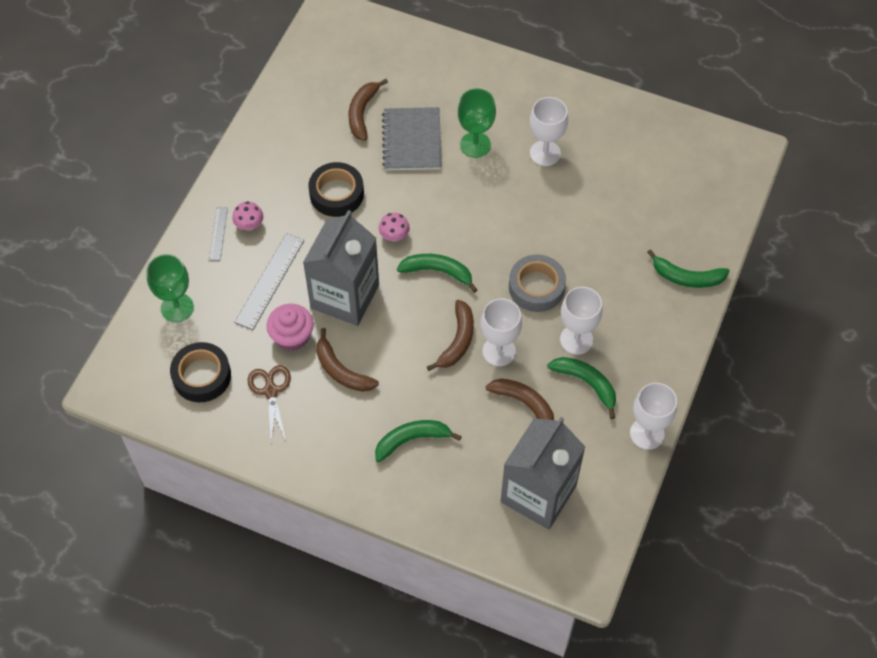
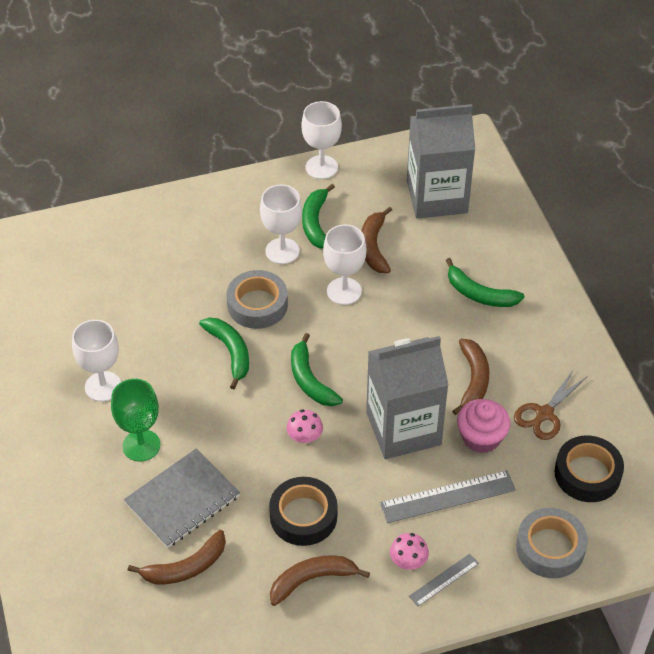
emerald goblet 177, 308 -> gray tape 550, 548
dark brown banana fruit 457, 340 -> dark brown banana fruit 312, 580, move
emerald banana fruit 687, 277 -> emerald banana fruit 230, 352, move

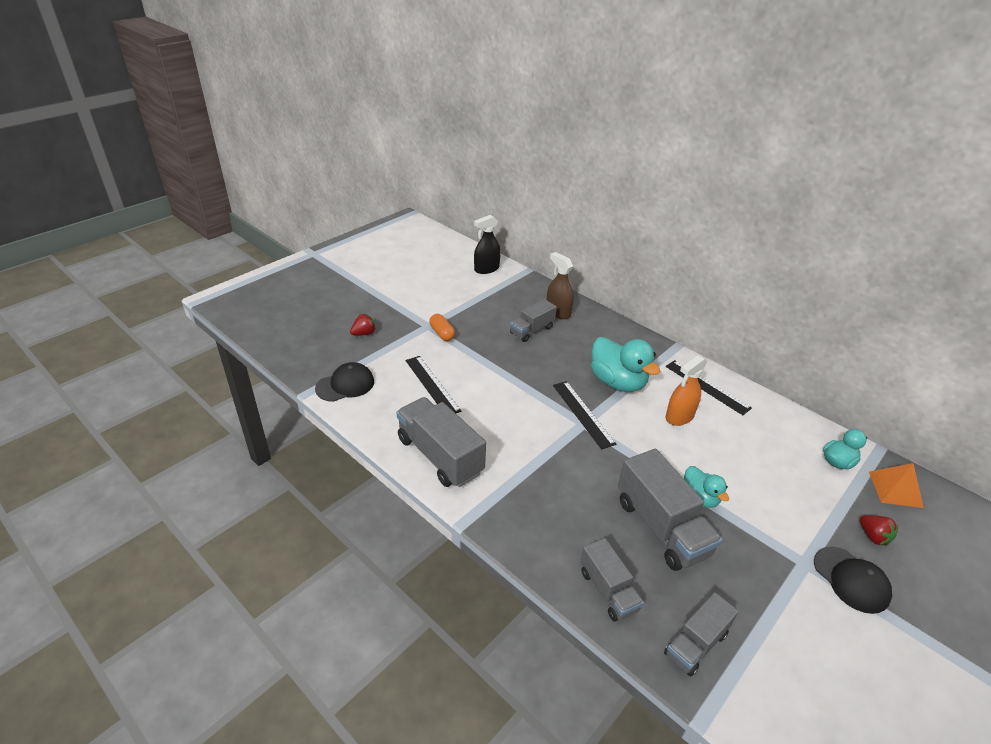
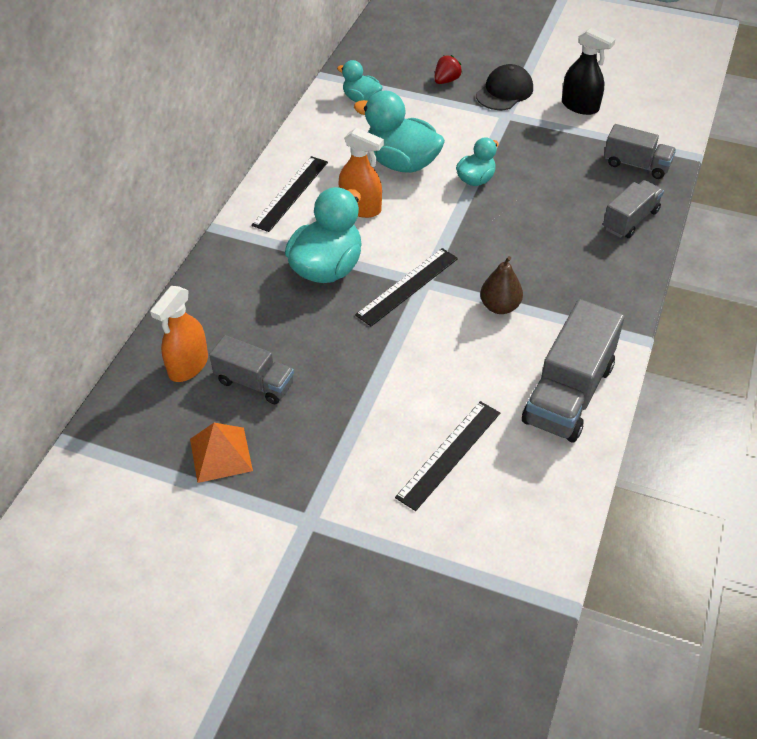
jet-black cap 345, 385 -> none
scarlet berry 364, 333 -> none
orange pill shape 442, 333 -> none
jet-black spray bottle 486, 269 -> jet-black spray bottle 580, 106, move
dark brown spray bottle 558, 312 -> orange spray bottle 188, 365
gray toy truck 661, 527 -> none
orange pyramid shape 895, 489 -> orange pyramid shape 221, 454, move
none -> teal toy duck 401, 163
none -> dark brown pear fruit 500, 306

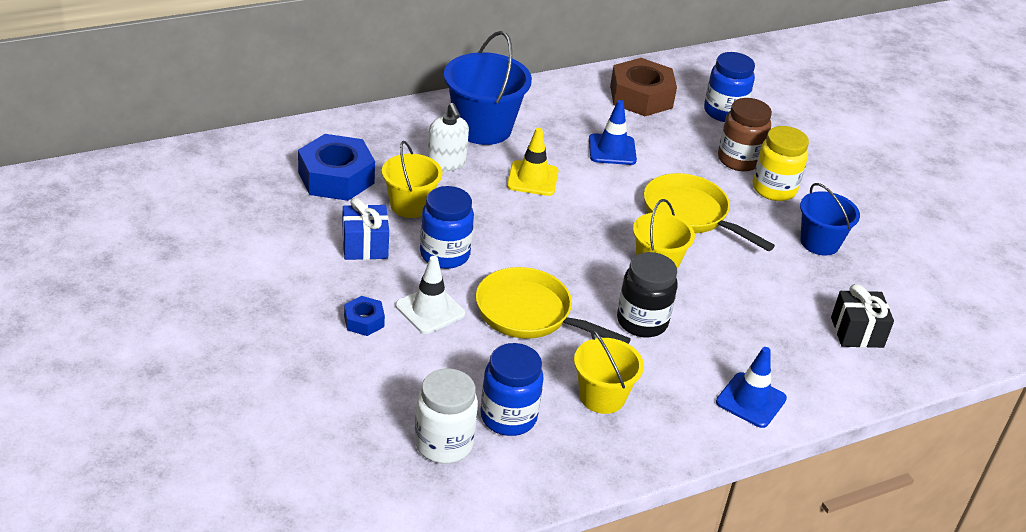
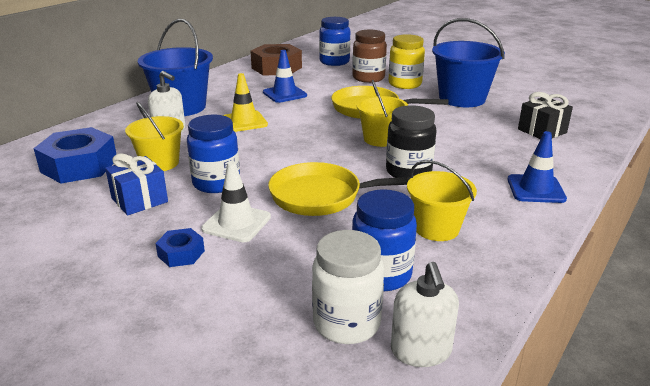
royal blue pail 819, 242 -> royal blue pail 462, 98, x1.57
none -> pure white soap dispenser 421, 351

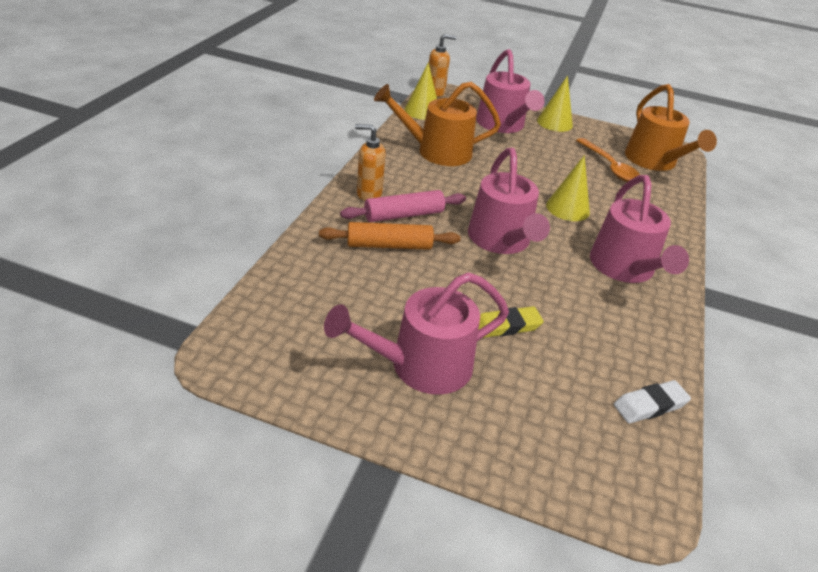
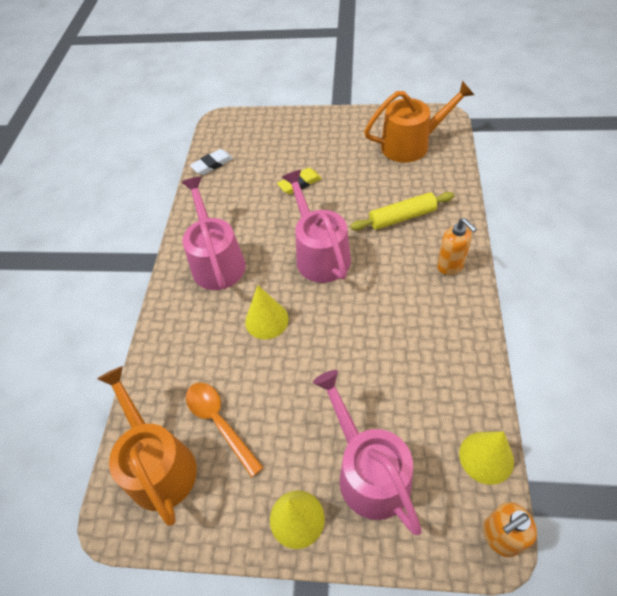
orange pastry roller 389, 245 -> bright yellow pastry roller 402, 217
rose-pink watering pot 421, 366 -> none
rose-pink pastry roller 404, 215 -> none
orange soap dispenser 368, 194 -> orange soap dispenser 450, 266, 60 degrees clockwise
orange watering pot 437, 151 -> orange watering pot 411, 144, move

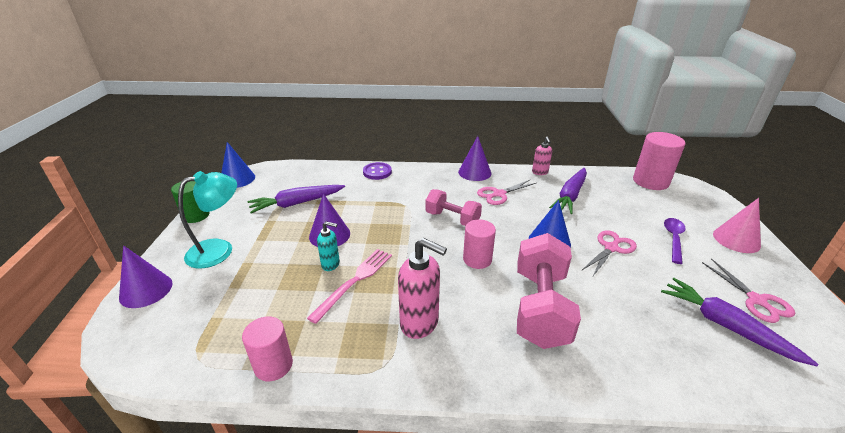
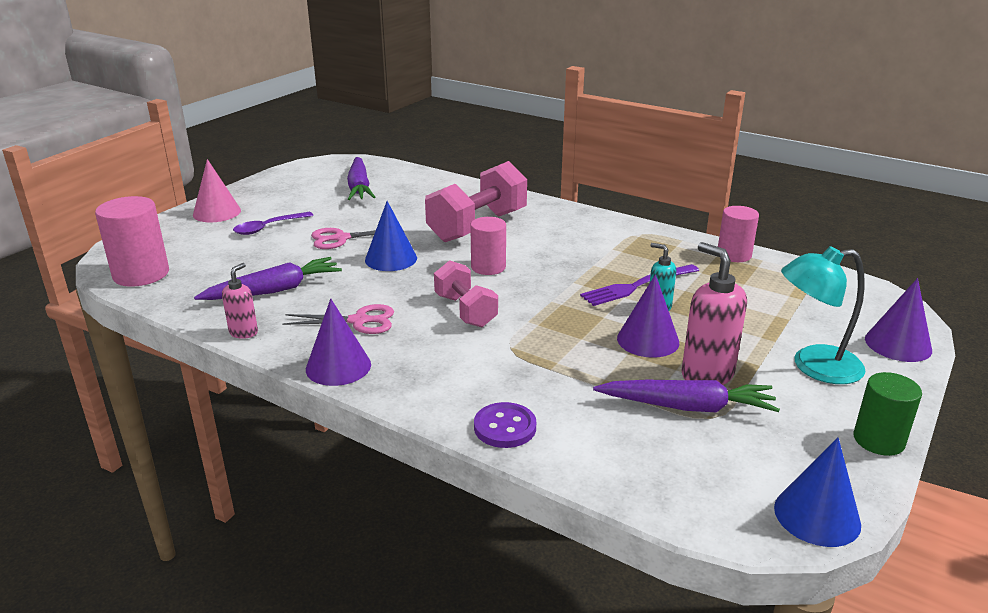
rose-pink fork 355, 281 -> violet fork 637, 286
rose-pink soap dispenser 420, 323 -> rose-pink soap dispenser 706, 375, move
rose-pink scissors 757, 300 -> none

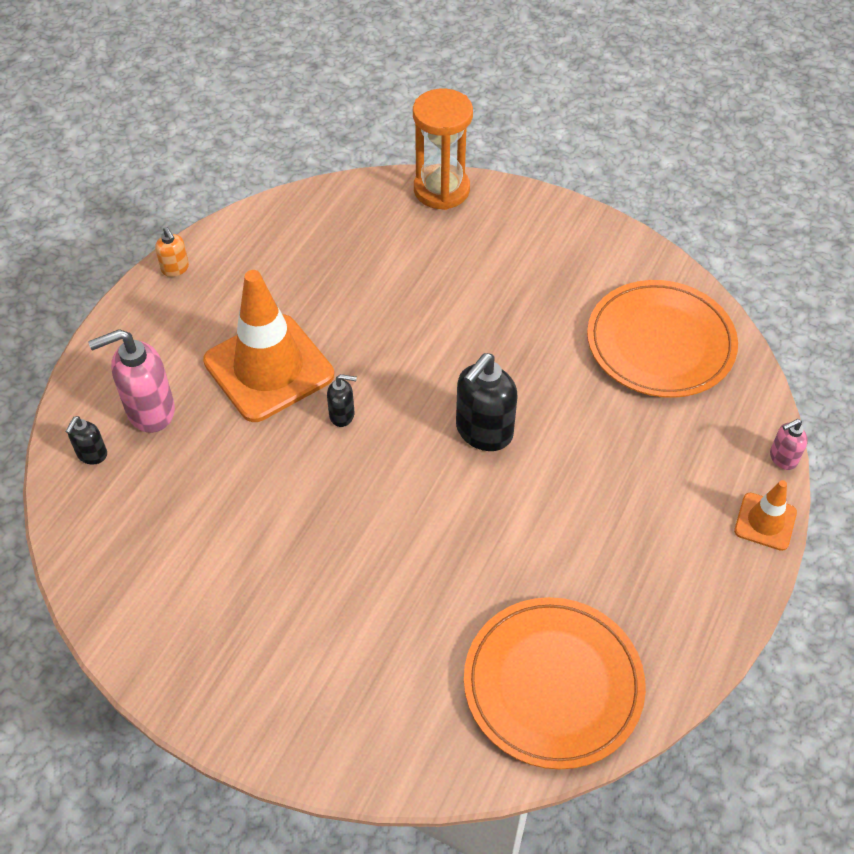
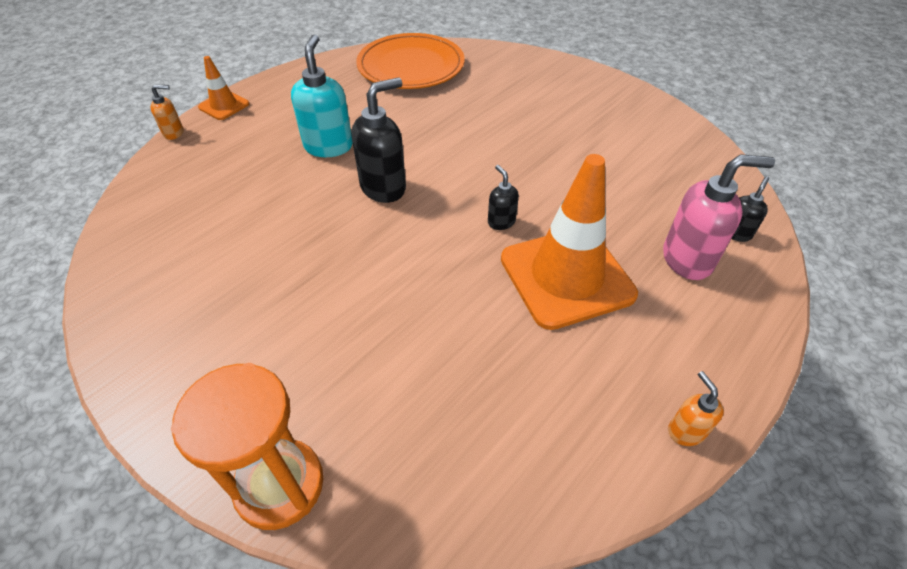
jet-black soap dispenser 342, 415 -> jet-black soap dispenser 501, 222, 45 degrees clockwise
orange flat dish 660, 343 -> none
rose-pink soap dispenser 782, 458 -> orange soap dispenser 174, 133
none -> teal soap dispenser 328, 146

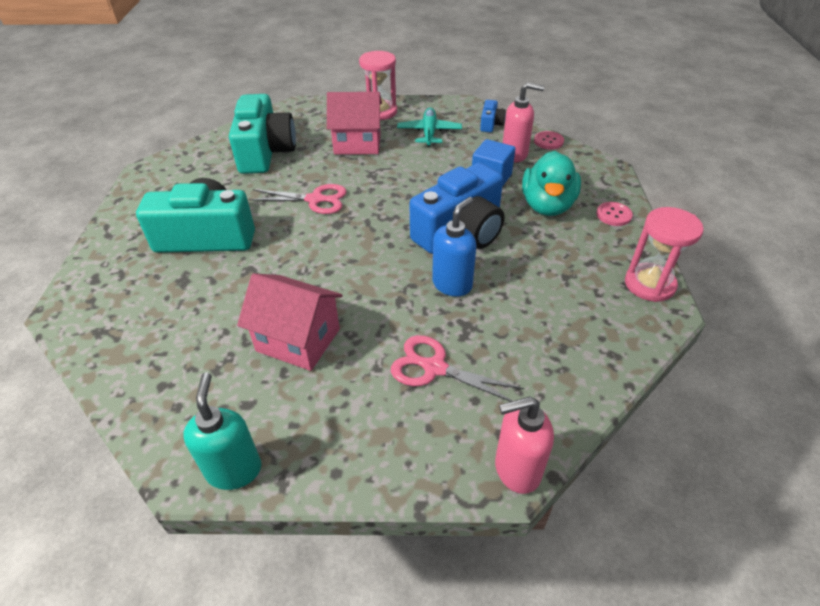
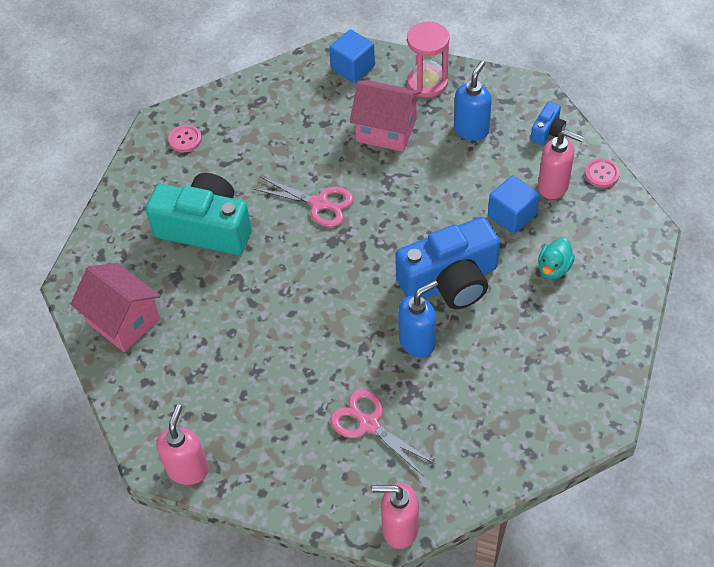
teal soap dispenser 234, 469 -> rose-pink soap dispenser 188, 469
teal camera 265, 152 -> none
rose-pink cottage 298, 340 -> rose-pink cottage 123, 320, move
teal toy plane 429, 132 -> royal blue soap dispenser 471, 130
teal toy duck 547, 206 -> teal toy duck 554, 268, x0.56
rose-pink sewing button 613, 215 -> rose-pink sewing button 185, 139, move
rose-pink sand timer 649, 284 -> none
none -> royal blue solid cube 353, 67

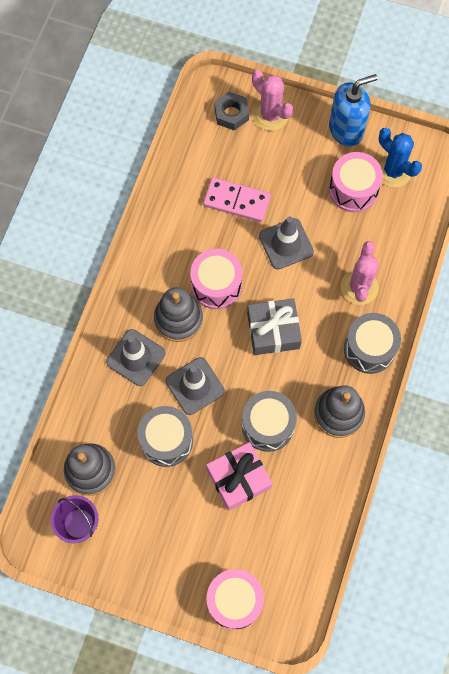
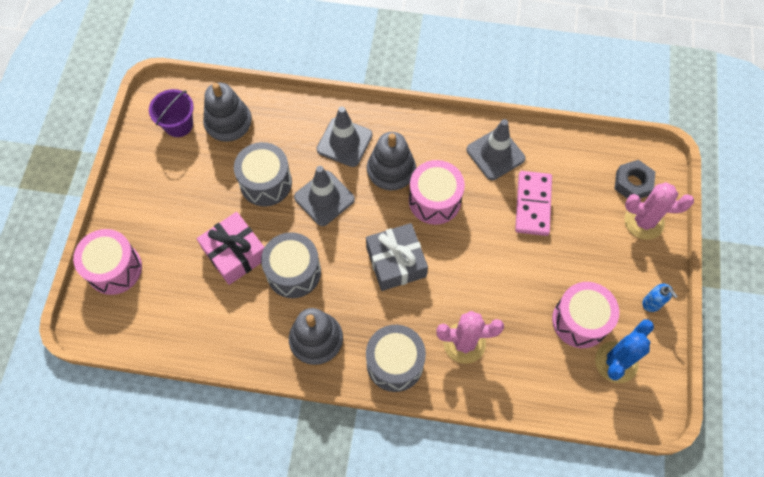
rose-pink saguaro cactus 270, 115 -> rose-pink saguaro cactus 644, 221, 60 degrees clockwise
gray safety cone 286, 244 -> gray safety cone 495, 154, move
royal blue soap dispenser 346, 130 -> royal blue soap dispenser 652, 303, x0.48

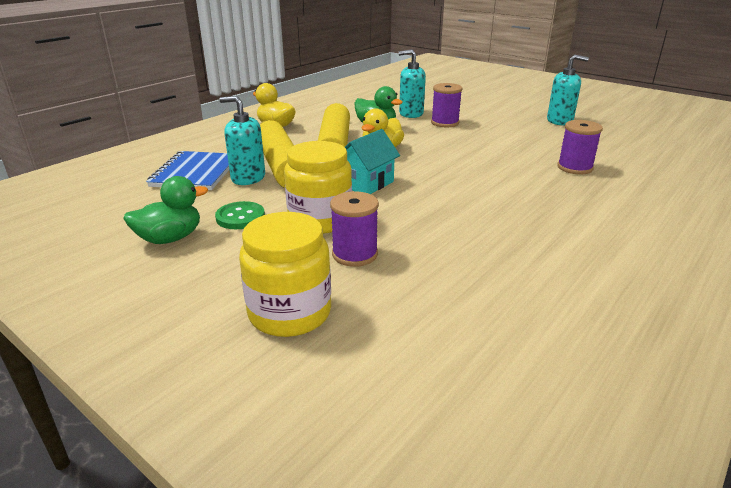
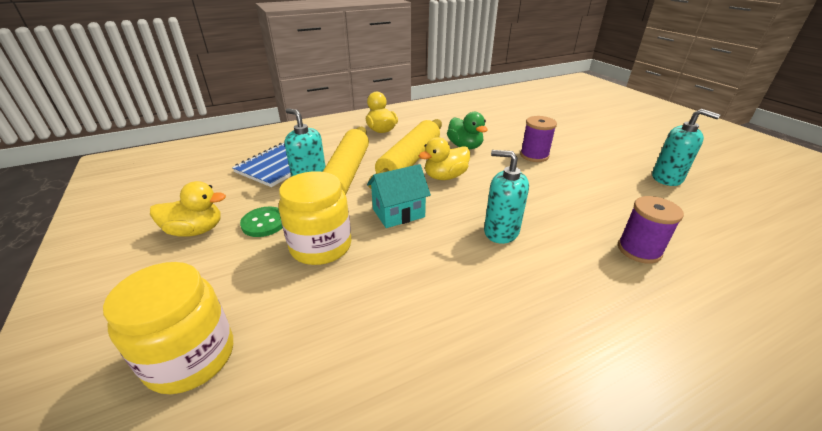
emerald toy duck 170, 238 -> bright yellow toy duck 196, 230
violet reel of thread 354, 254 -> none
teal soap dispenser 411, 114 -> teal soap dispenser 501, 231, move

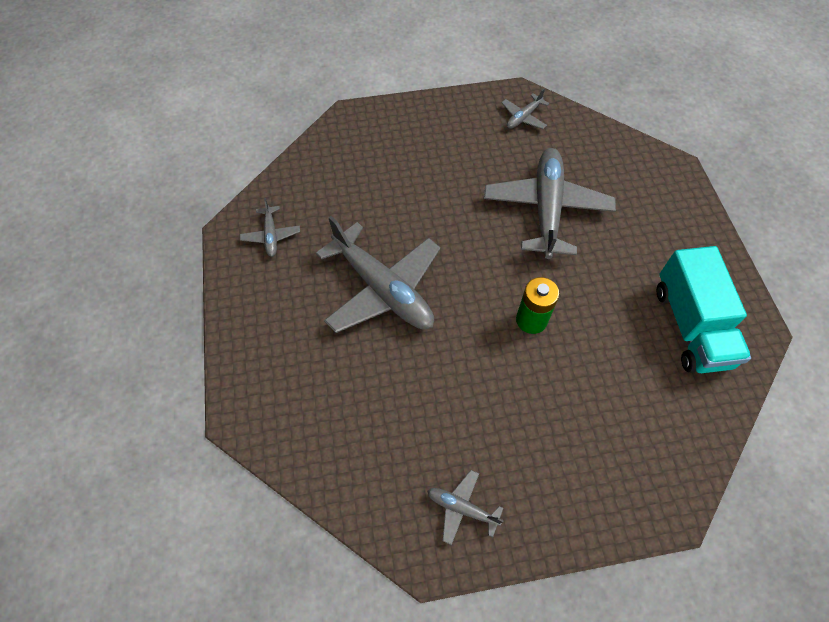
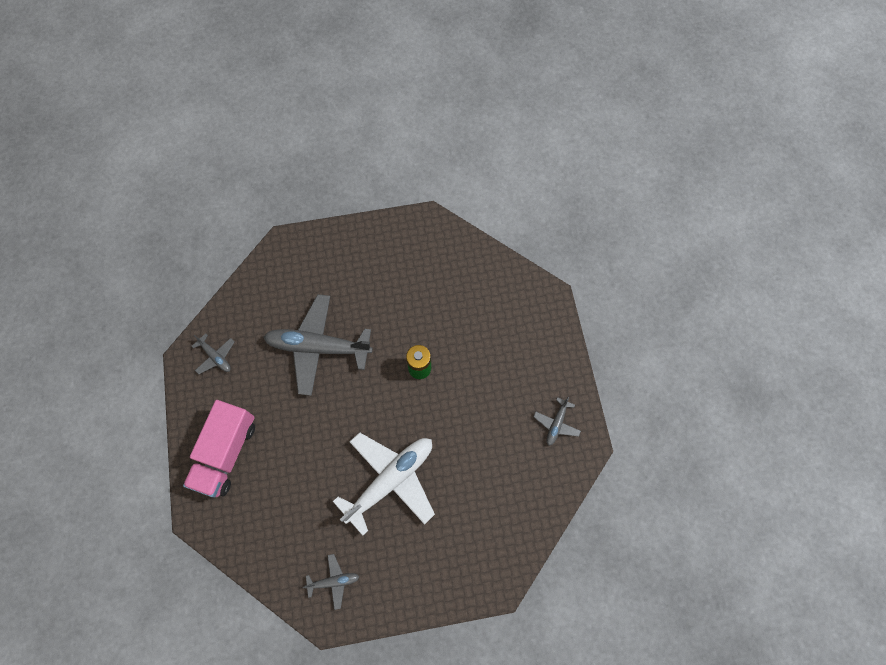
gray toy plane 383, 289 -> pure white toy plane 390, 480
teal toy truck 691, 326 -> none
none -> rose-pink toy truck 226, 453

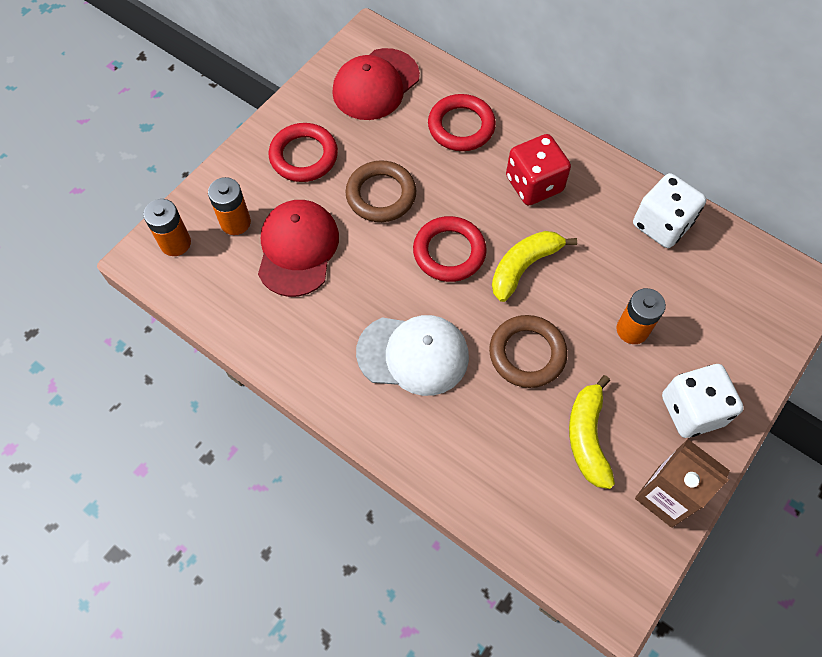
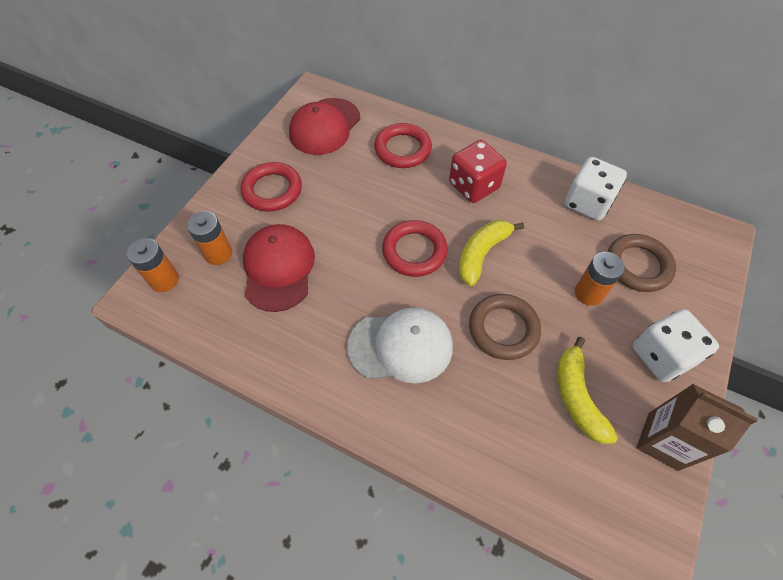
dark brown ring 381, 195 -> dark brown ring 638, 265, move

